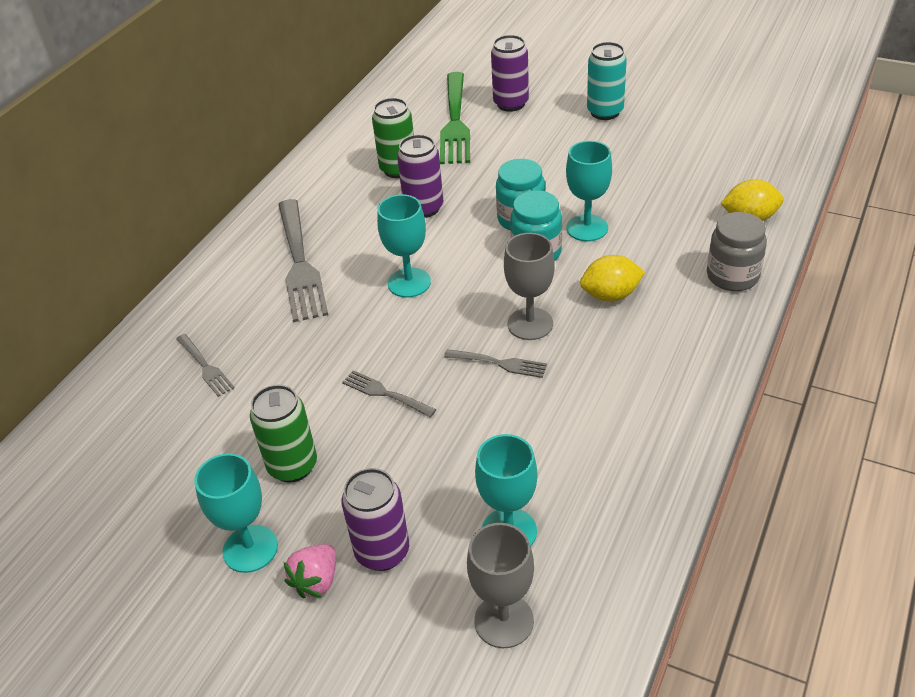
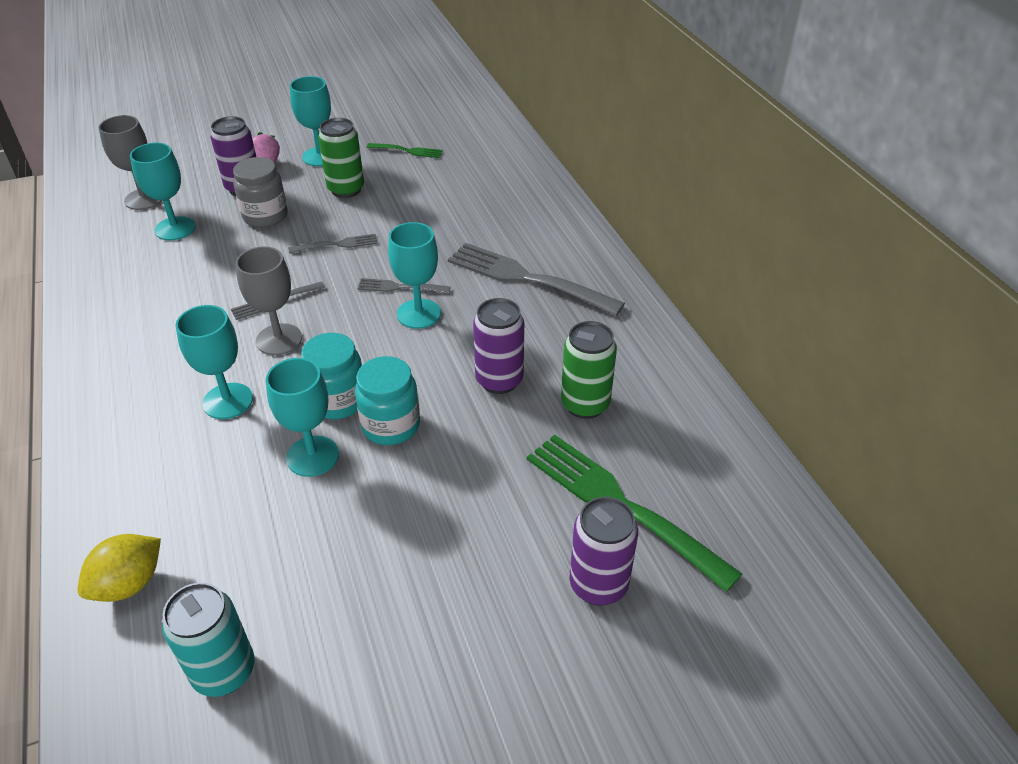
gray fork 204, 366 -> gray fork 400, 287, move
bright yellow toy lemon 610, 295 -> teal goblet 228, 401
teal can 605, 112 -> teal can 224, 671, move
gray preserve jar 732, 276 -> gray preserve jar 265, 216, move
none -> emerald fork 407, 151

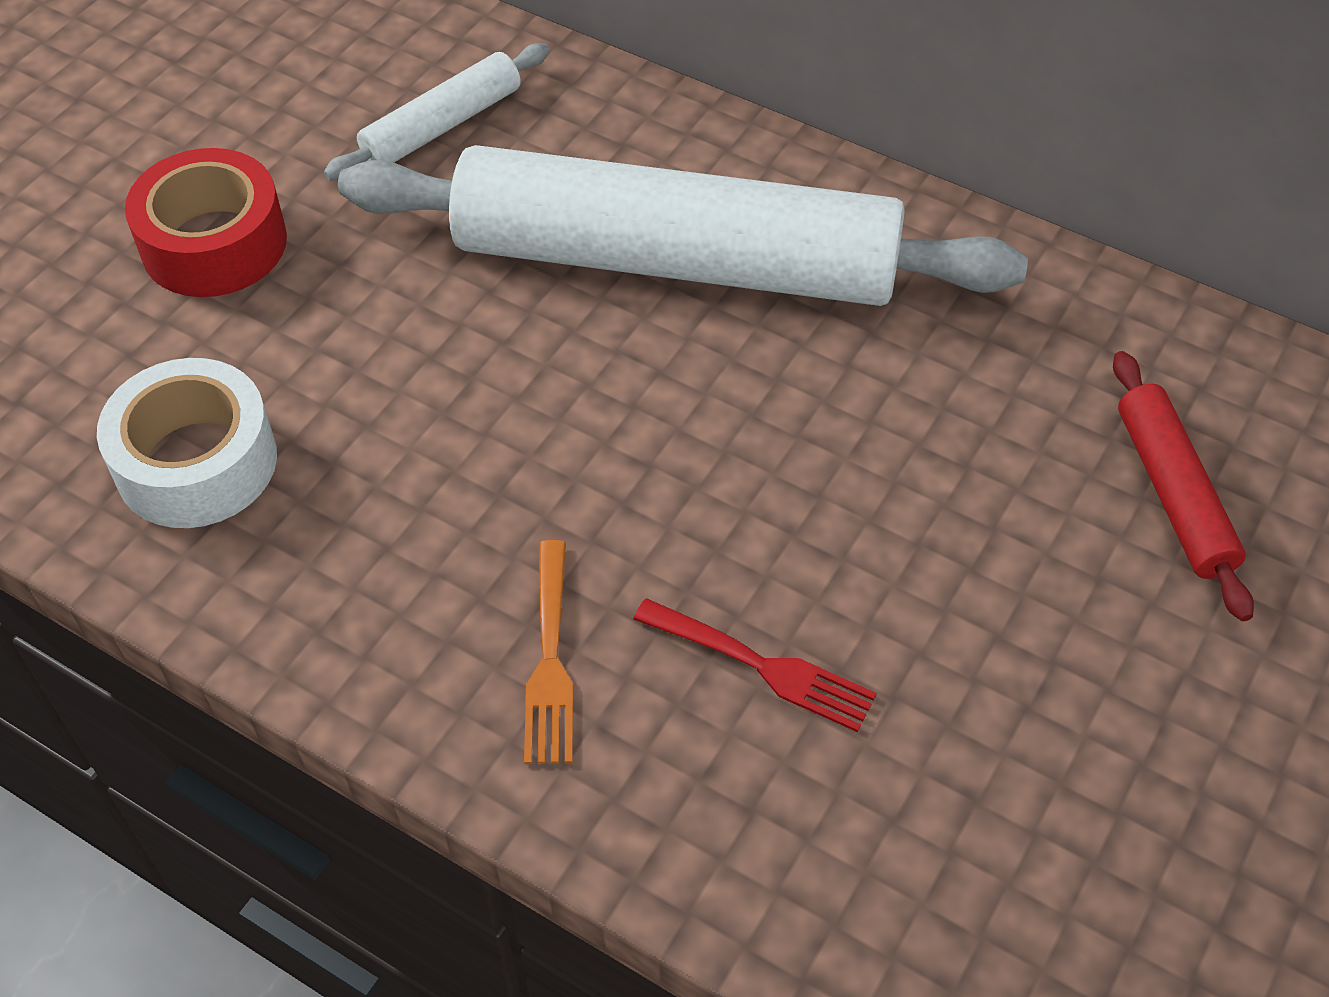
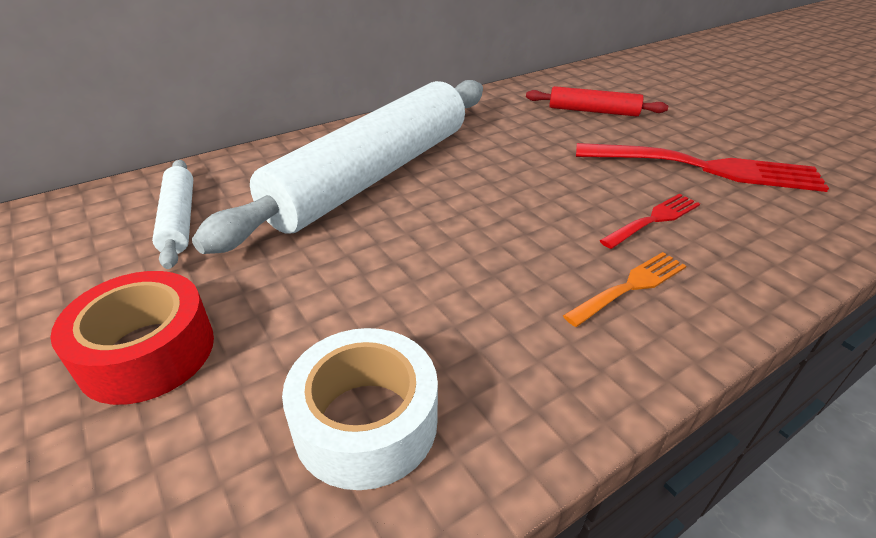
orange fork 550, 660 -> orange fork 630, 287, 60 degrees counterclockwise
none -> scarlet fork 705, 168

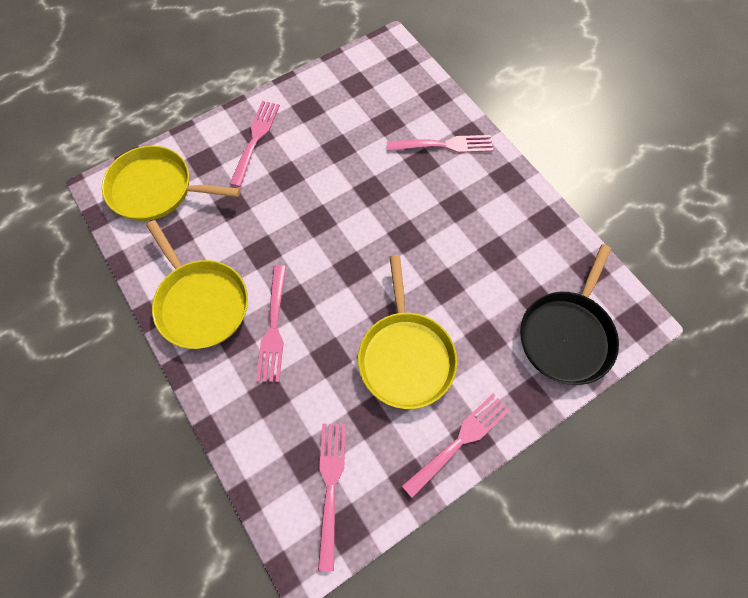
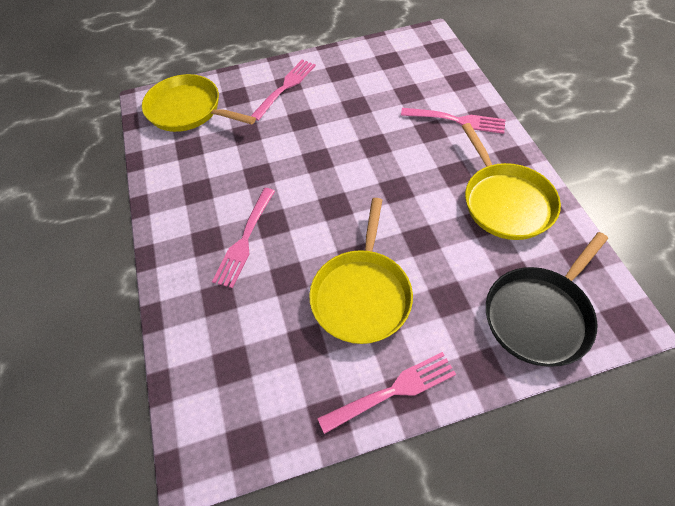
bright yellow pan 201, 303 -> bright yellow pan 505, 202, move
rose-pink fork 331, 487 -> none

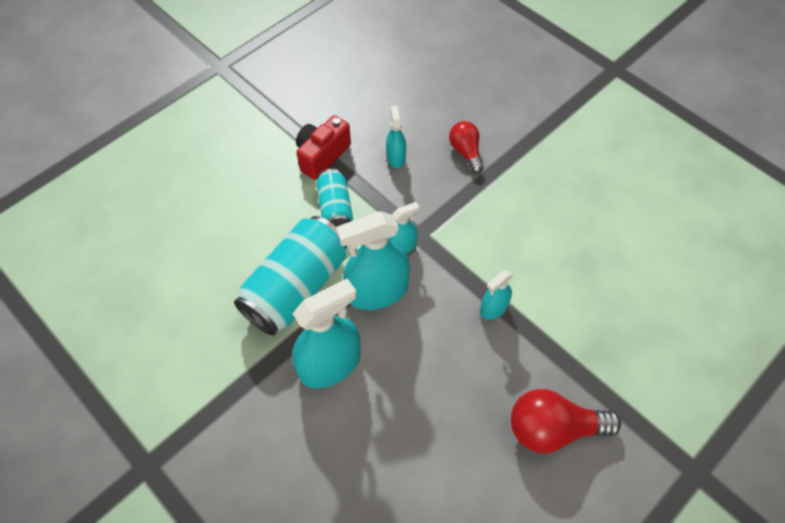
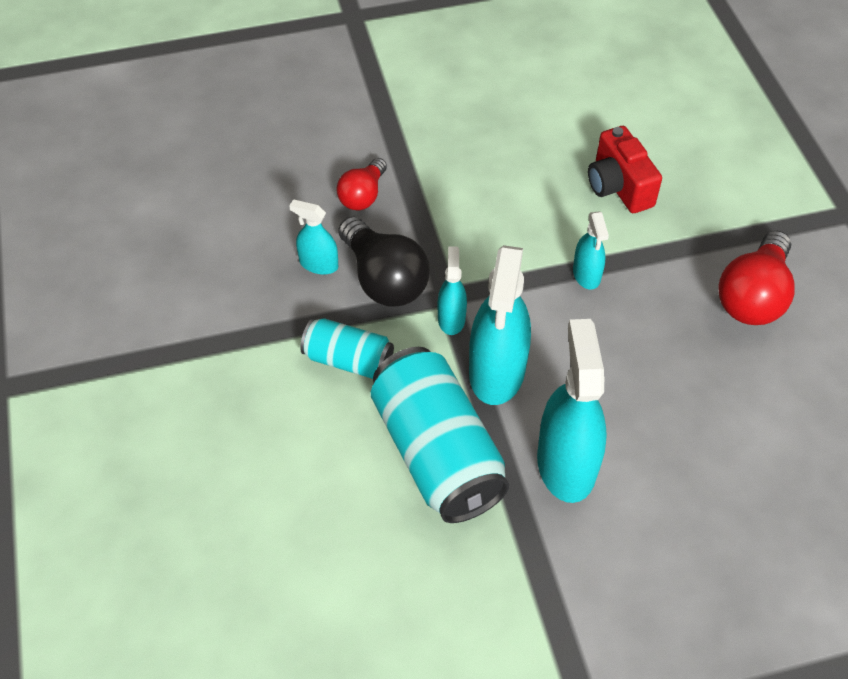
scarlet camera 322, 155 -> scarlet camera 618, 187, move
scarlet bulb 466, 152 -> scarlet bulb 363, 195, 75 degrees counterclockwise
none -> jet-black bulb 384, 279

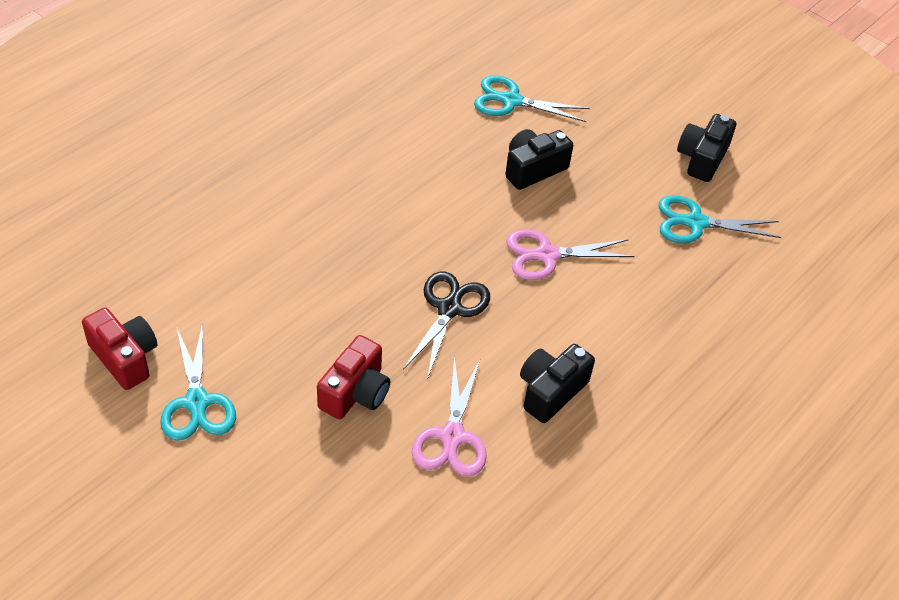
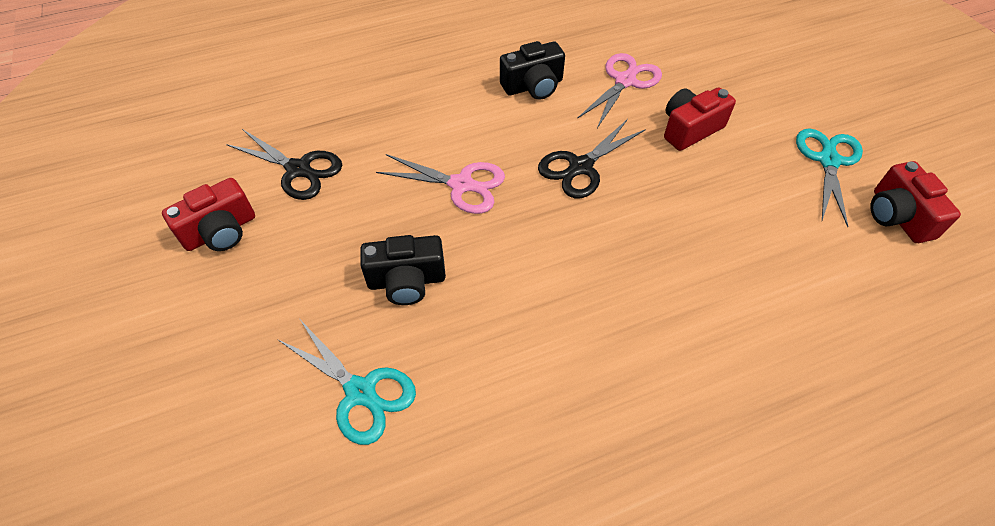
teal scissors 696, 223 -> jet-black scissors 298, 169
jet-black camera 702, 158 -> scarlet camera 221, 231

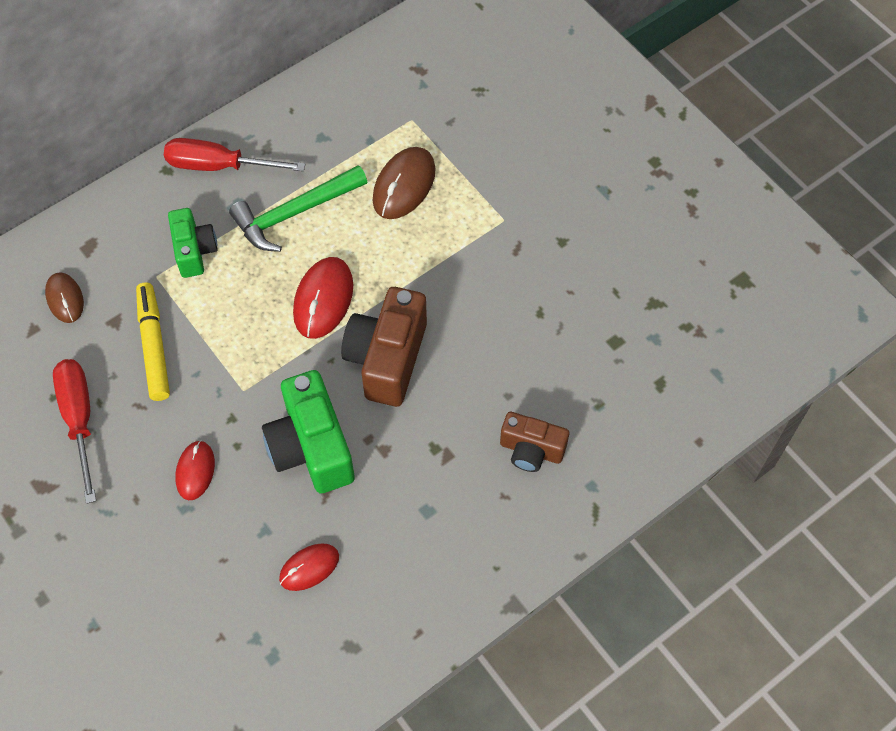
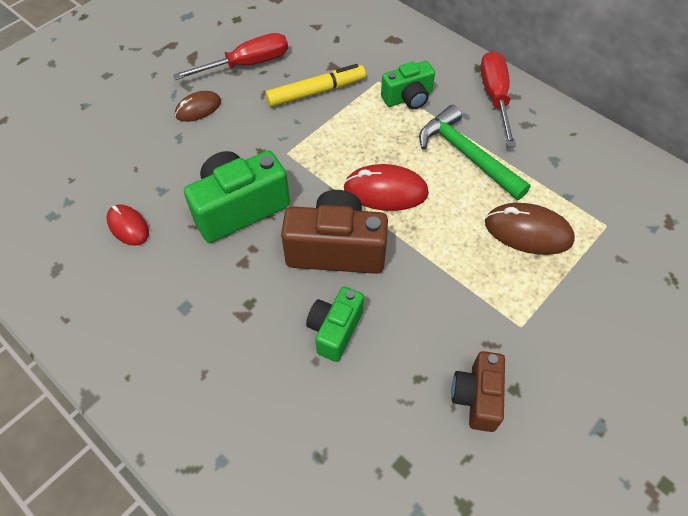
dark brown computer mouse 65, 299 -> dark brown computer mouse 198, 108, move
scarlet computer mouse 195, 471 -> none
dark brown camera 531, 450 -> dark brown camera 476, 397, move
none -> emerald camera 335, 330

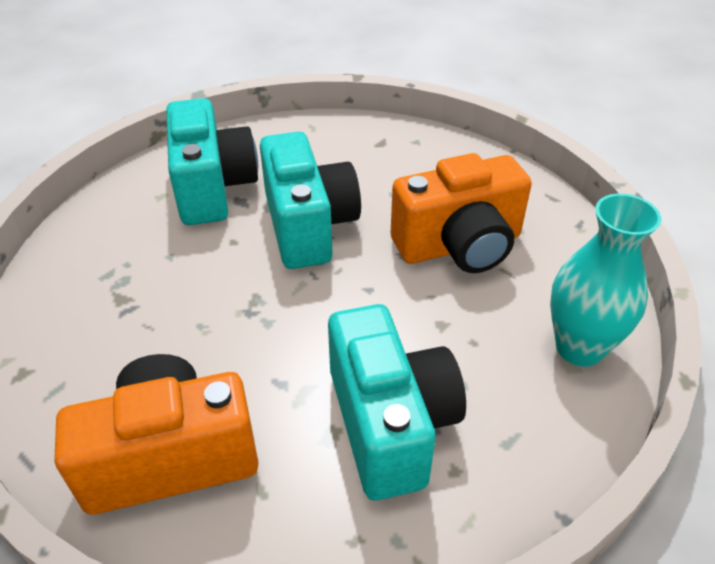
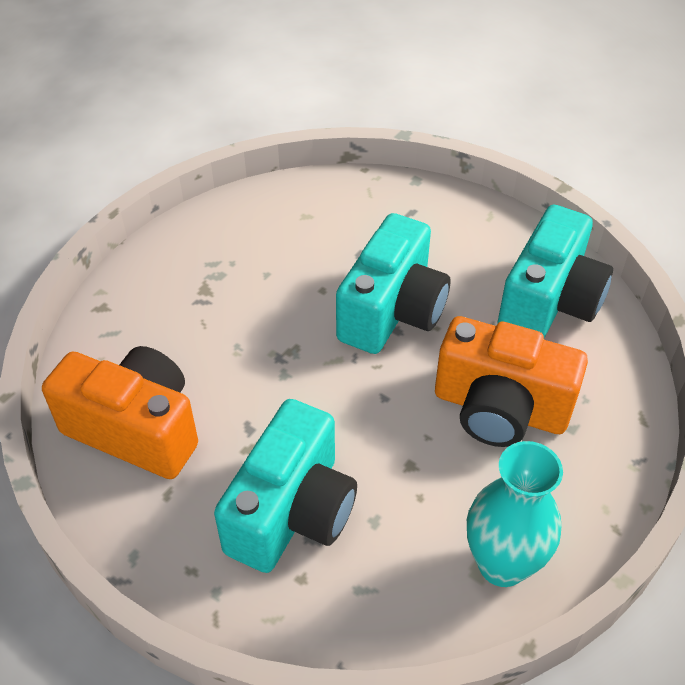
teal camera 213, 187 -> teal camera 549, 302, move

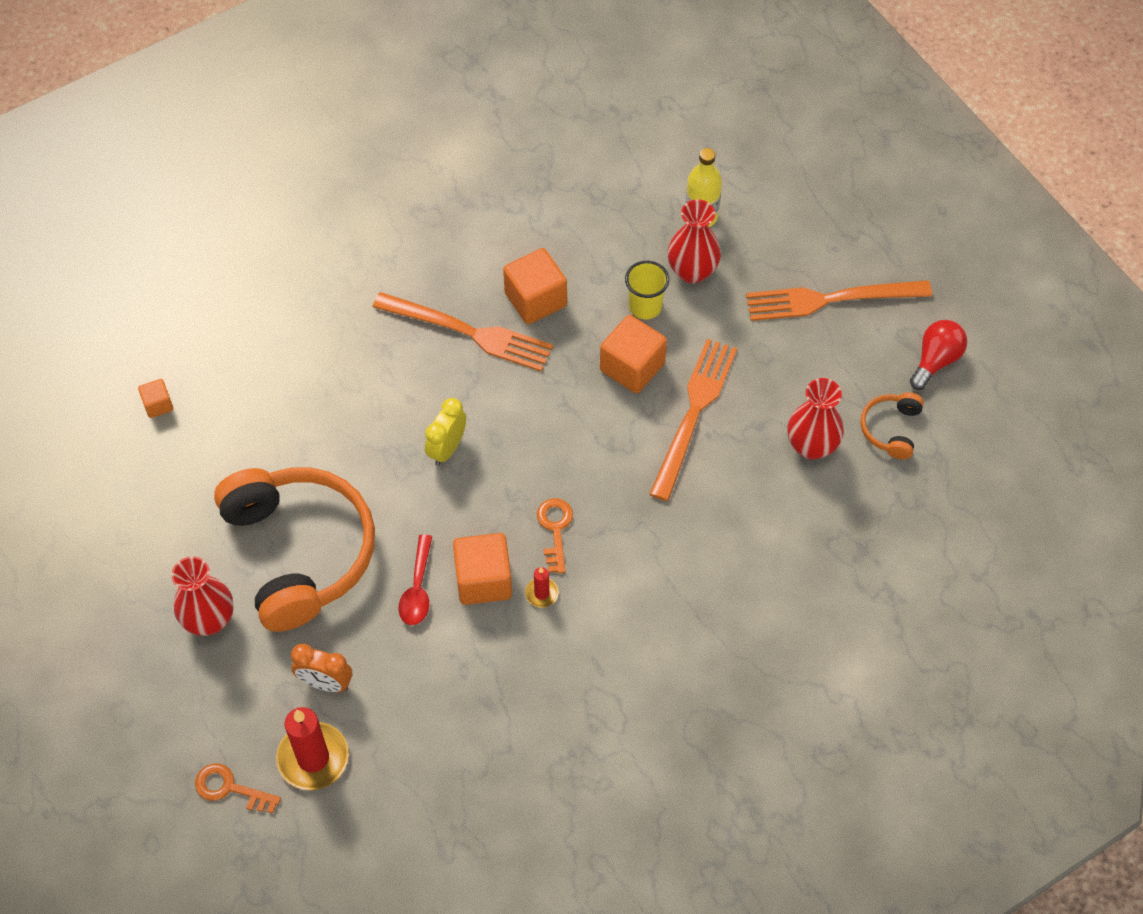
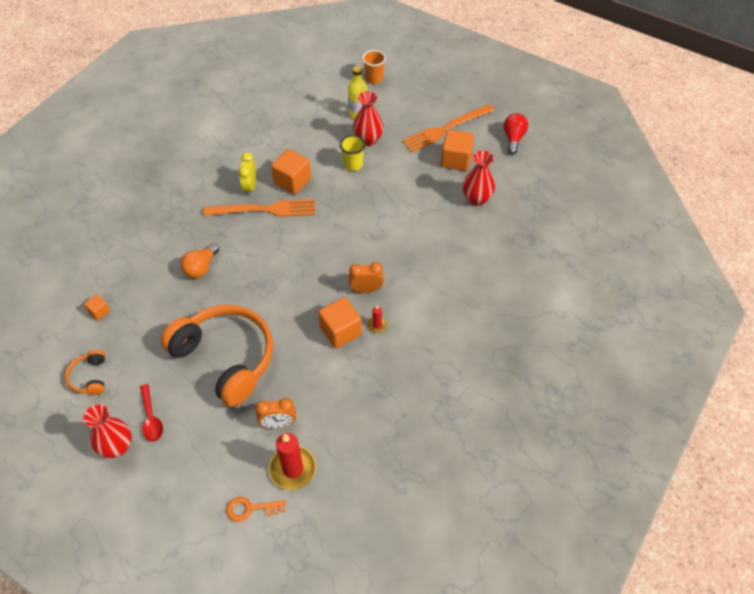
scarlet flower vase 209, 620 -> scarlet flower vase 117, 447, move
scarlet tablespoon 417, 589 -> scarlet tablespoon 151, 418, move
bright yellow bedside clock 447, 448 -> bright yellow bedside clock 250, 187, move
orange latchkey 555, 529 -> orange bedside clock 366, 290
orange solid cube 632, 367 -> orange solid cube 456, 160, move
orange fork 694, 413 -> none
orange over-ear headphones 891, 429 -> orange over-ear headphones 89, 377, move
none -> orange bulb 201, 267
none -> orange tumbler 374, 79

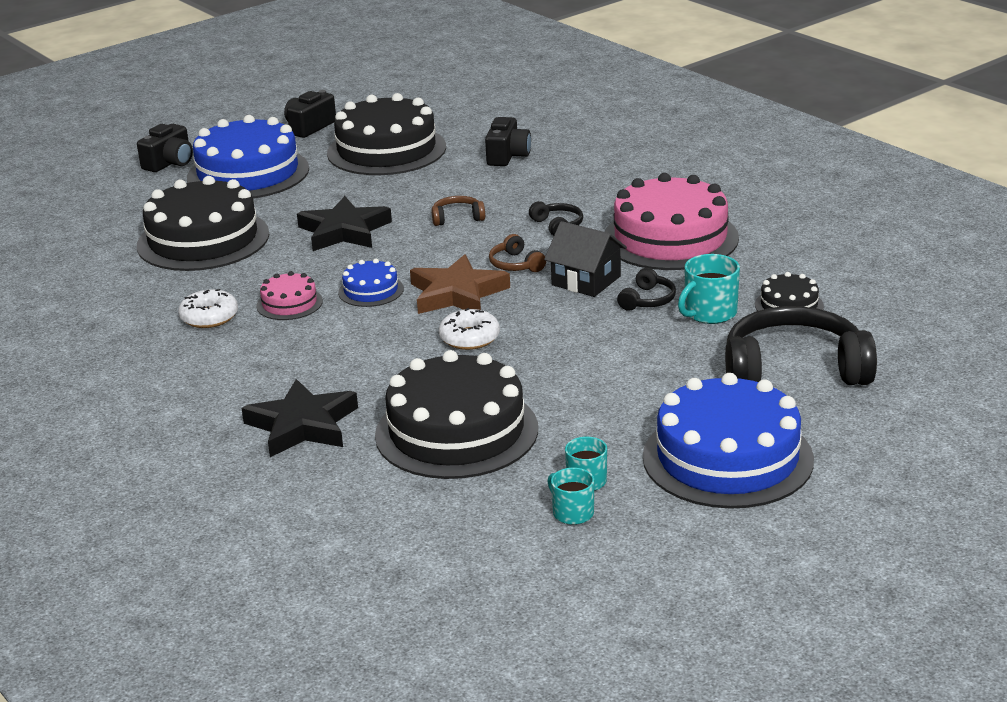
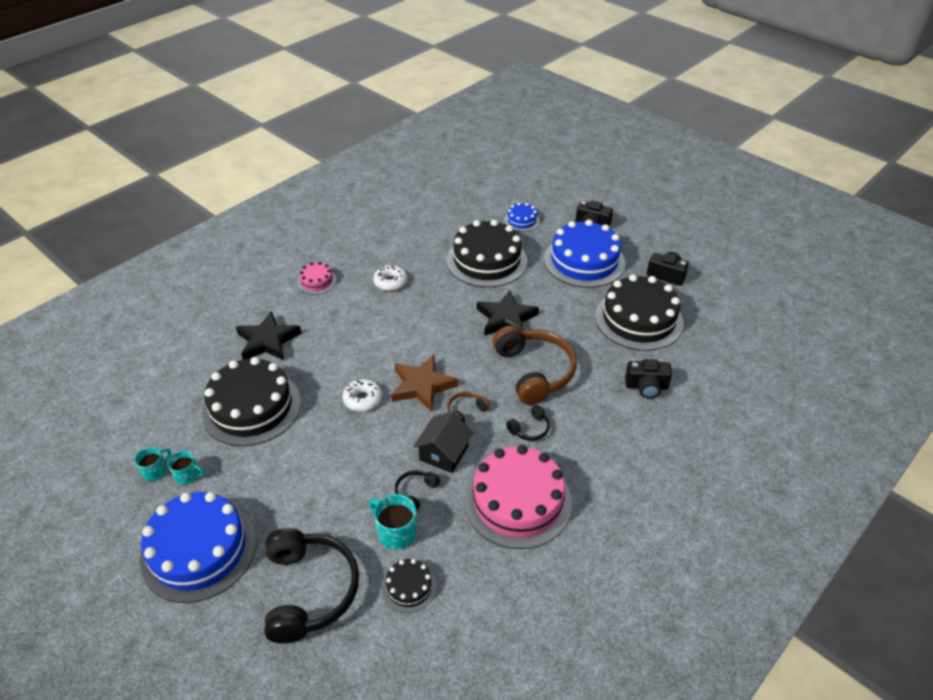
rose-pink gateau 289, 303 -> rose-pink gateau 317, 281, move
royal blue gateau 371, 290 -> royal blue gateau 521, 220, move
dark brown over-ear headphones 457, 218 -> dark brown over-ear headphones 534, 371, x2.27
jet-black over-ear headphones 647, 300 -> jet-black over-ear headphones 415, 492, 105 degrees clockwise

